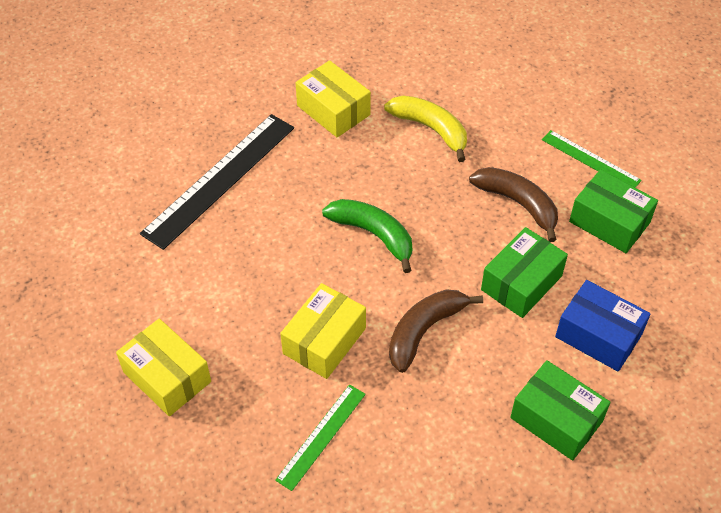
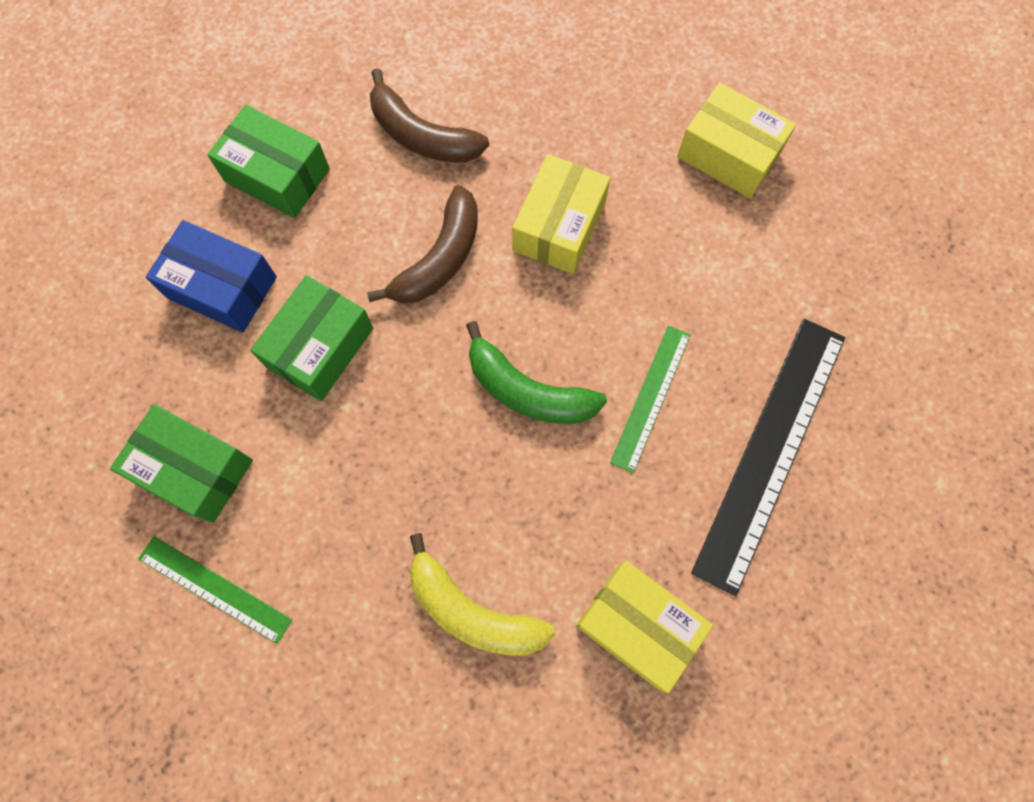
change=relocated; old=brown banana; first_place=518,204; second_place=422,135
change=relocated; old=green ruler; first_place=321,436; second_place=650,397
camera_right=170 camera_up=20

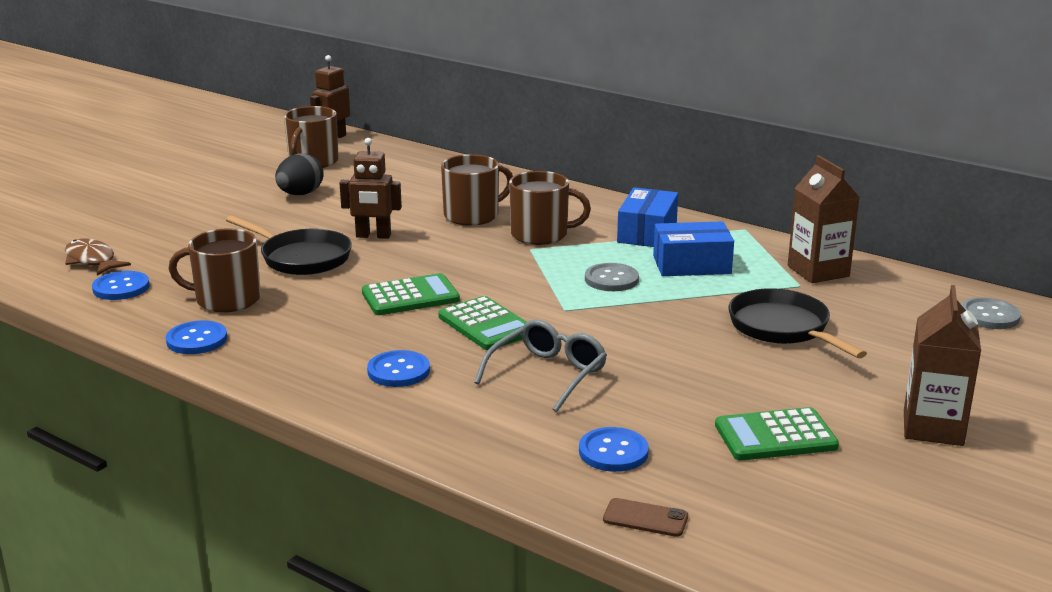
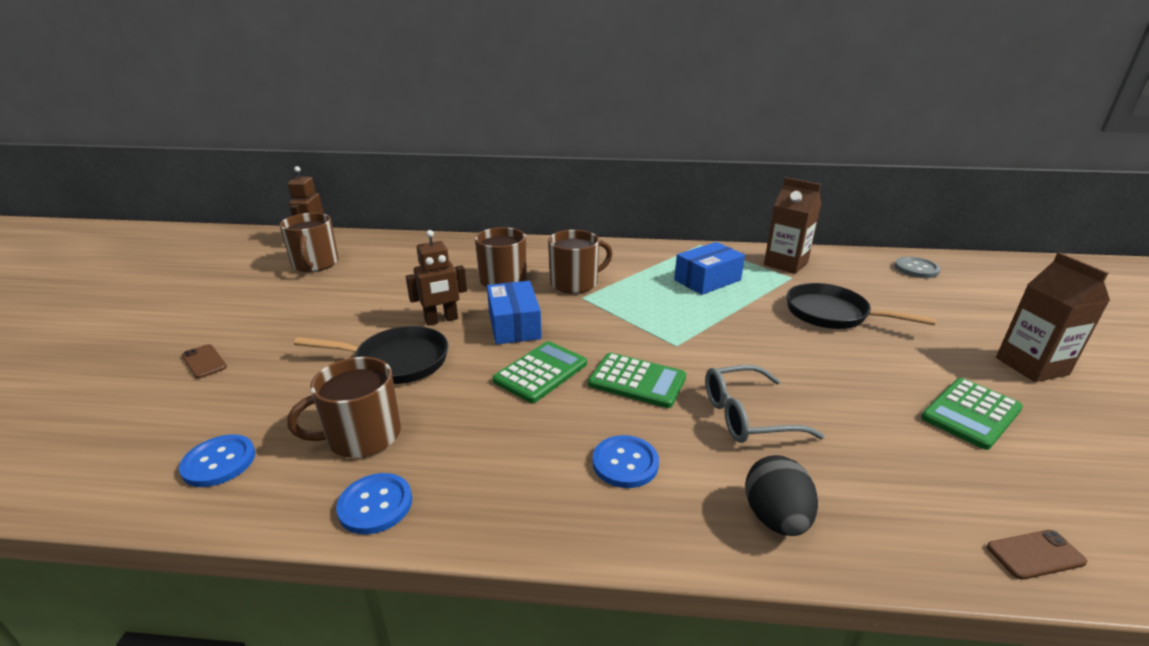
change=appeared; new=brown phone; second_place=204,361
change=relocated; old=blue box; first_place=647,233; second_place=514,325
change=spun; old=grey glasses; first_place=548,374; second_place=747,416; degrees=-105
change=relocated; old=black egg; first_place=300,194; second_place=775,518
change=missing; old=brown fish; first_place=92,260
change=missing; old=blue button; first_place=613,452
change=missing; old=grey button; first_place=611,279
camera_right=-30 camera_up=5

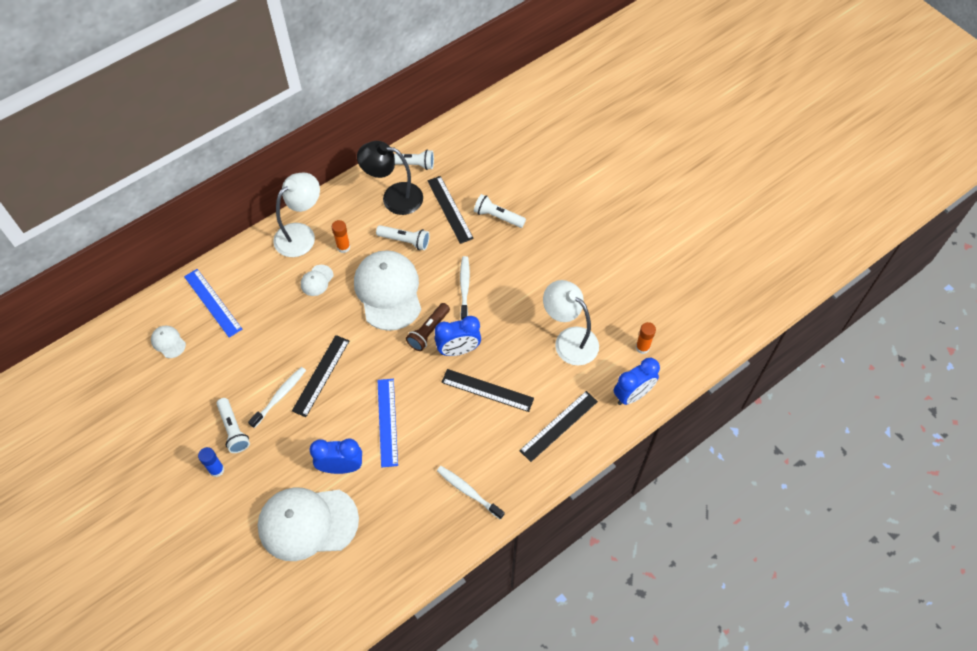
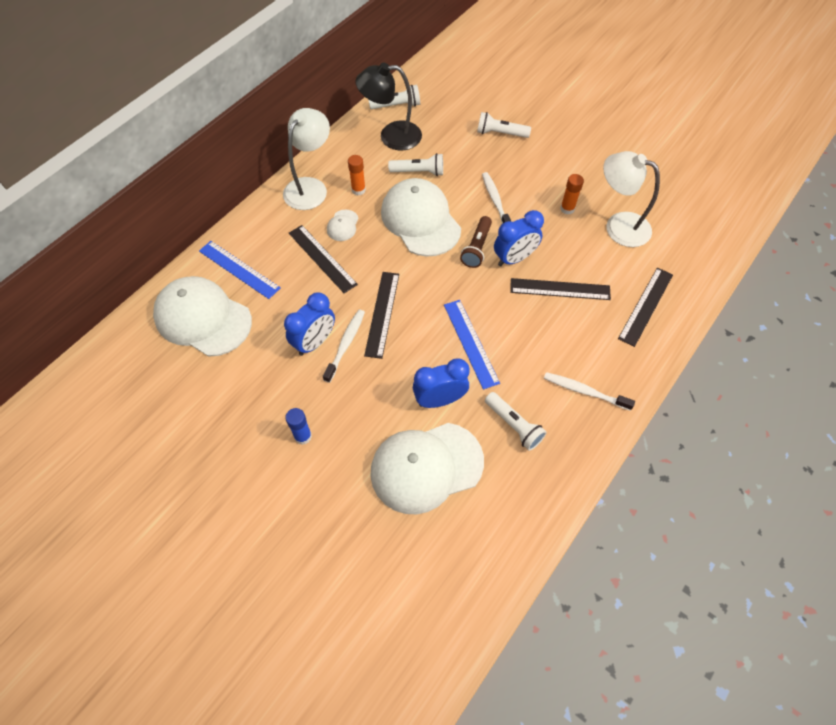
change=size; old=white cap; first_place=168,342; second_place=203,318; factor=2.36
change=relocated; old=blue clock; first_place=632,395; second_place=315,342
change=relocated; old=black ruler; first_place=450,209; second_place=322,258
change=relocated; old=white flashlight; first_place=233,430; second_place=514,425
change=relocated; old=orange glue stick; first_place=642,347; second_place=567,209
camera_right=-15 camera_up=0

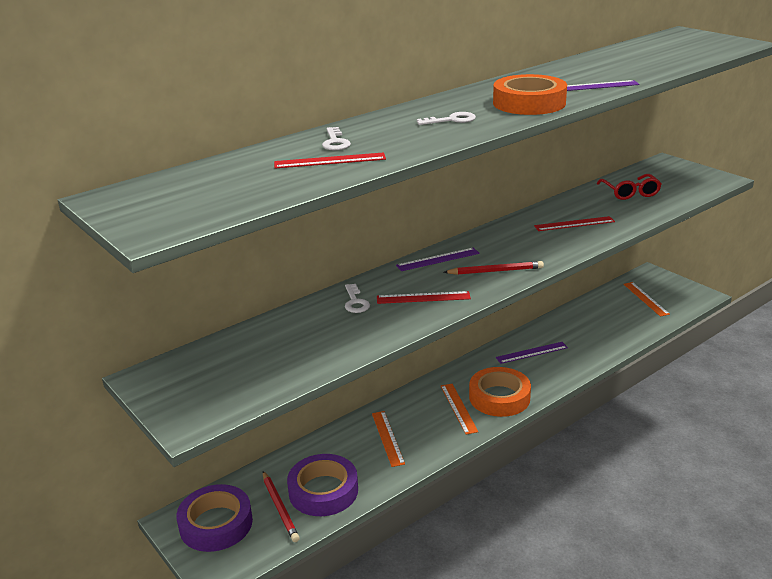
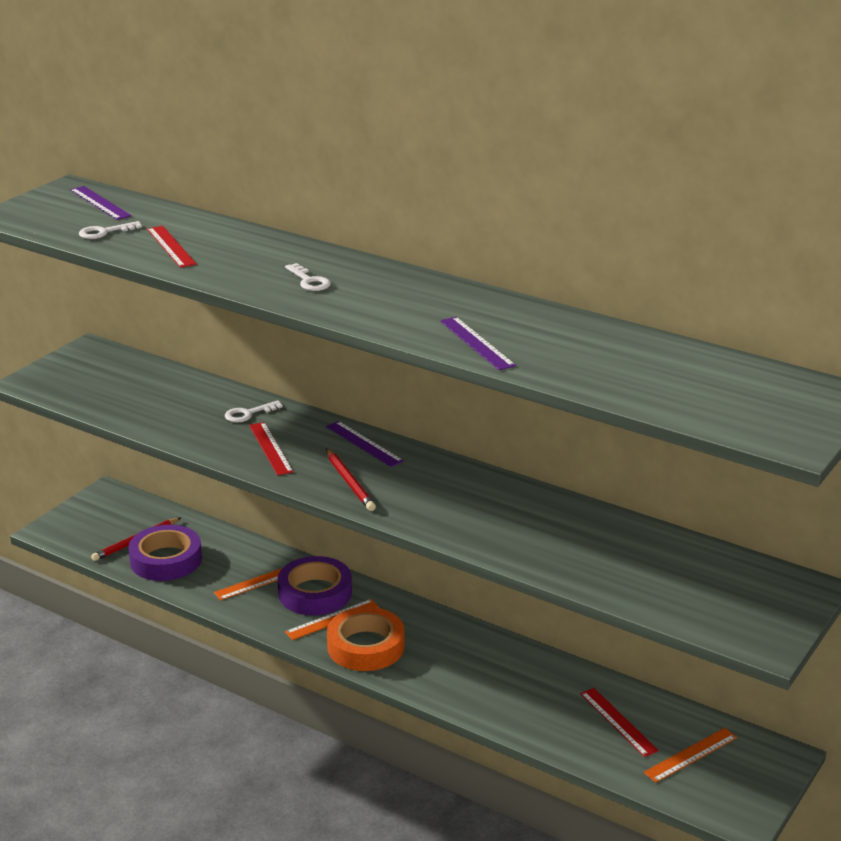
change=relocated; old=purple ruler; first_place=531,352; second_place=100,203
change=relocated; old=white key; first_place=335,142; second_place=104,232
change=relocated; old=purple tape; first_place=216,524; second_place=315,593
change=relocated; old=red ruler; first_place=574,224; second_place=618,721
change=missing; old=orange tape; first_place=529,103
change=missing; old=red glasses; first_place=630,192
camera_right=70 camera_up=0

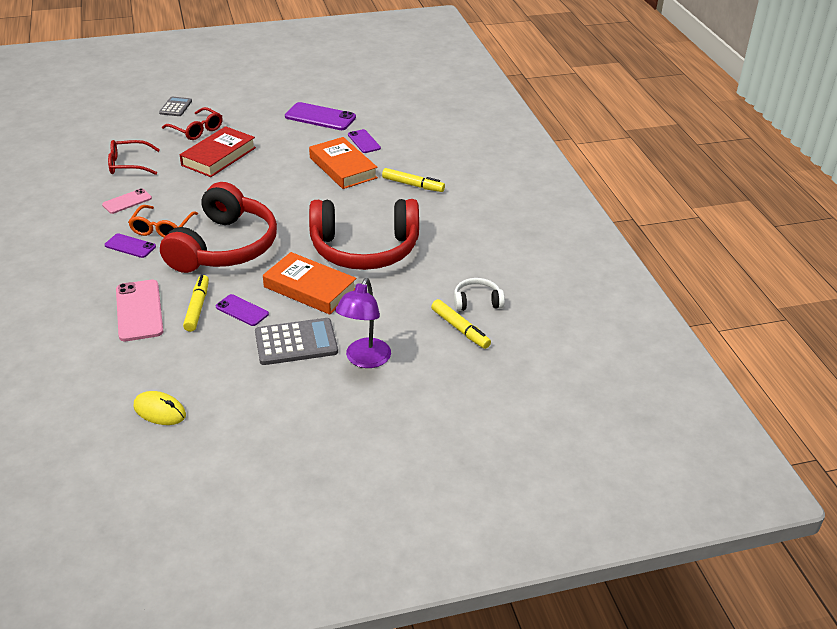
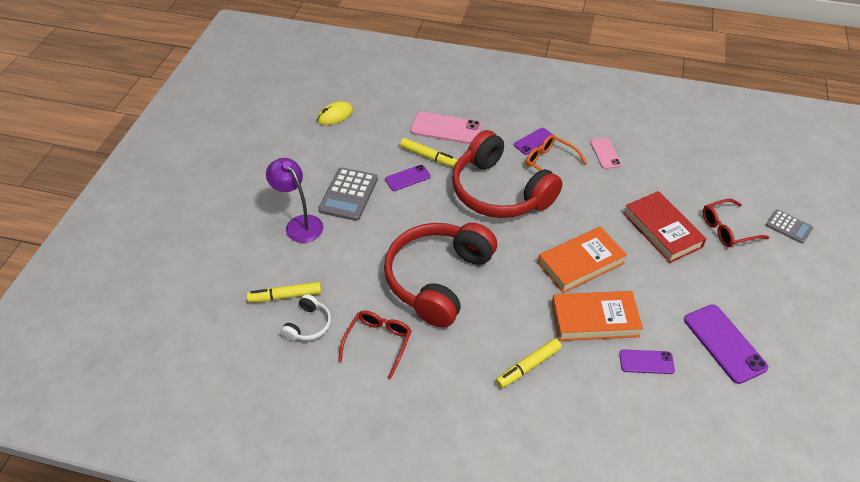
change=relocated; old=red glasses; first_place=128,164; second_place=378,343
change=relocated; old=orange book; first_place=310,288; second_place=580,263
change=spun; old=purple phone; first_place=320,117; second_place=724,343; degrees=-75
camera_right=120 camera_up=10

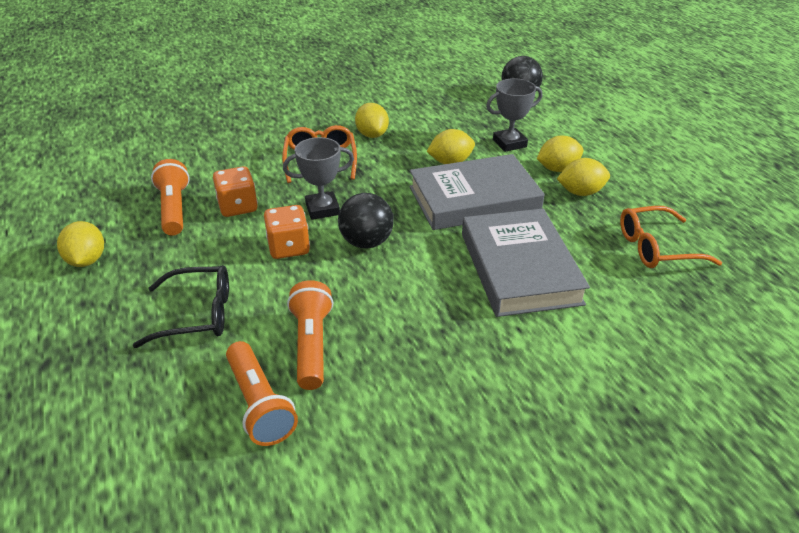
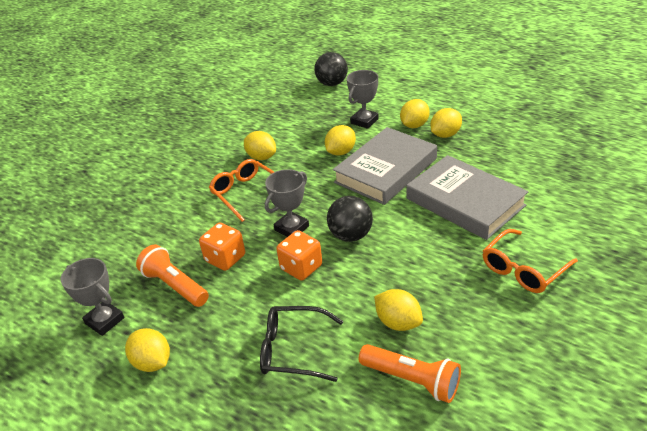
change=appeared; new=grey trophy; second_place=104,321
change=spun; old=black glasses; first_place=197,314; second_place=294,350; degrees=-135
change=exchanged; old=orange flashlight; new=yellow lemon; first_place=312,345; second_place=398,322
change=relocated; old=orange glasses; first_place=657,247; second_place=523,269
camera_right=-30 camera_up=0

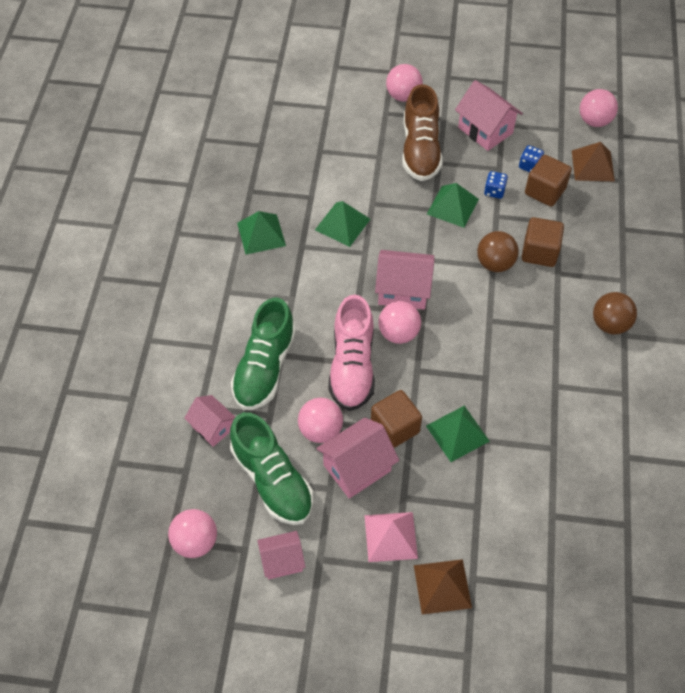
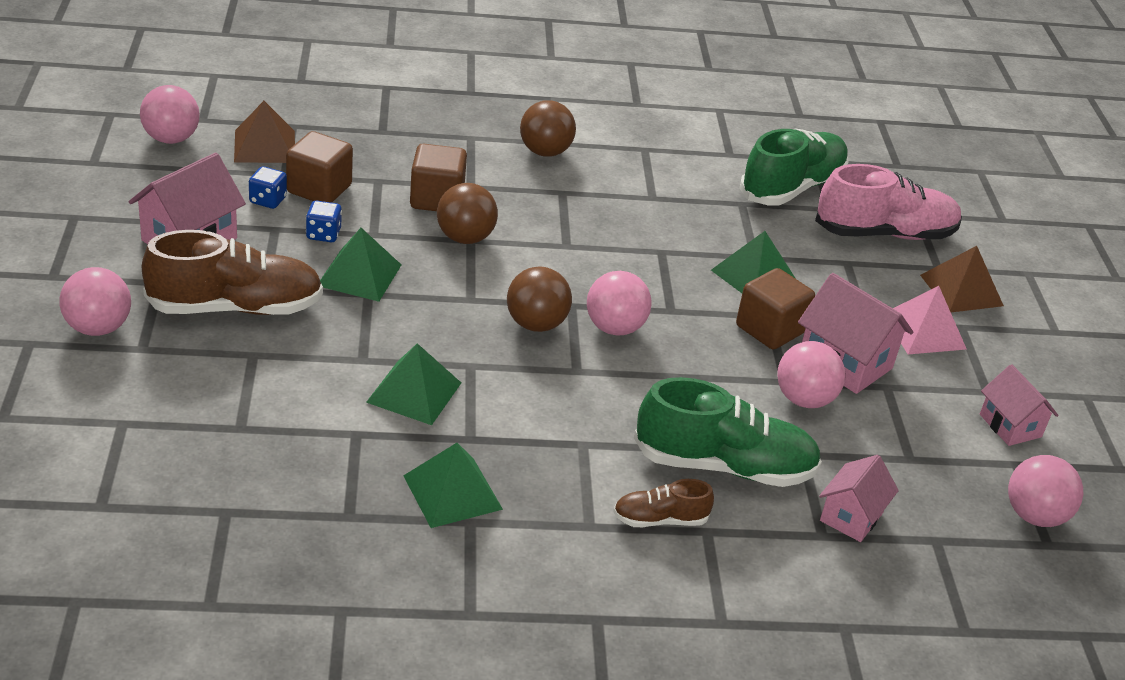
change=exchanged; old=pink house; new=brown ball; first_place=403,290; second_place=536,324
change=appeared; new=brown shoe; second_place=660,520
change=relocated; old=green shoe; first_place=272,480; second_place=792,187
change=relocated; old=pink shoe; first_place=352,366; second_place=884,233
camera_right=-105 camera_up=-20

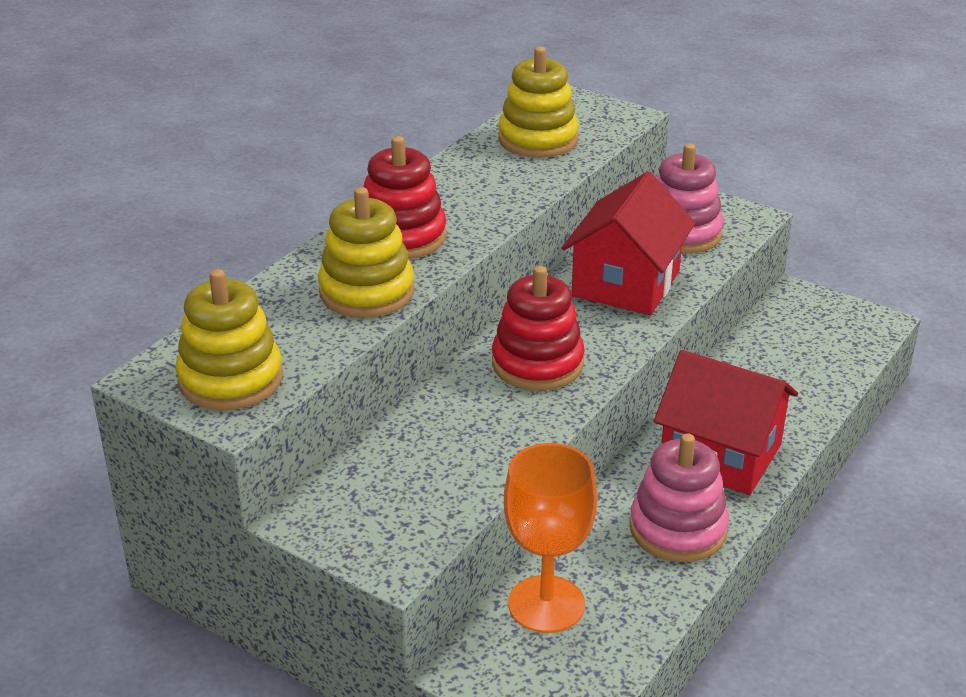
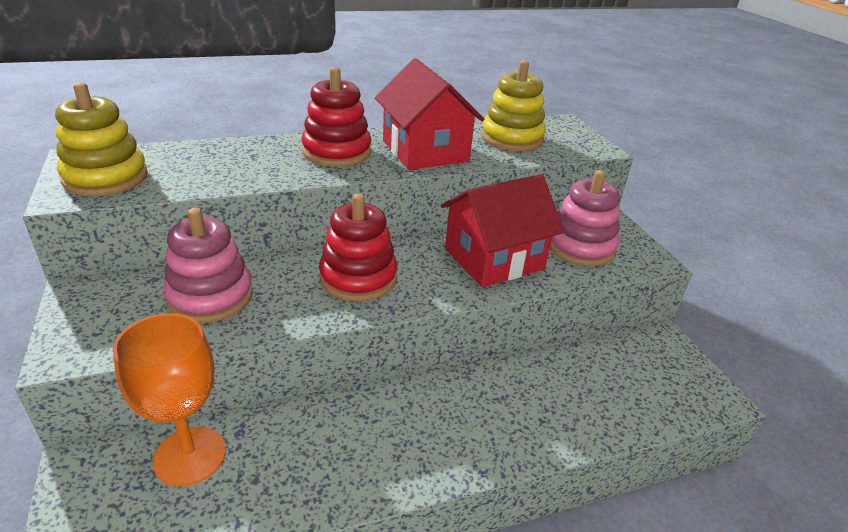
change=relocated; old=pink stacking toy; first_place=678,529; second_place=210,296
change=relocated; old=red house; first_place=720,454; second_place=425,151
change=missing; old=yellow stacking toy; first_place=366,292
camera_right=35 camera_up=0

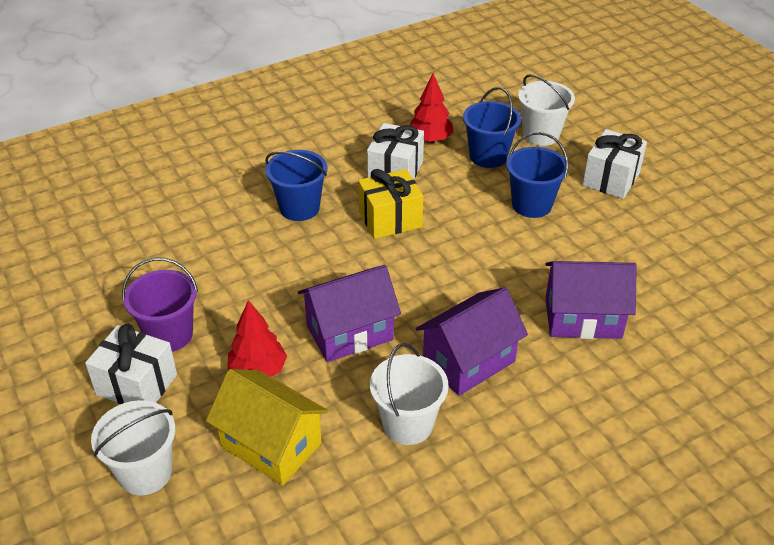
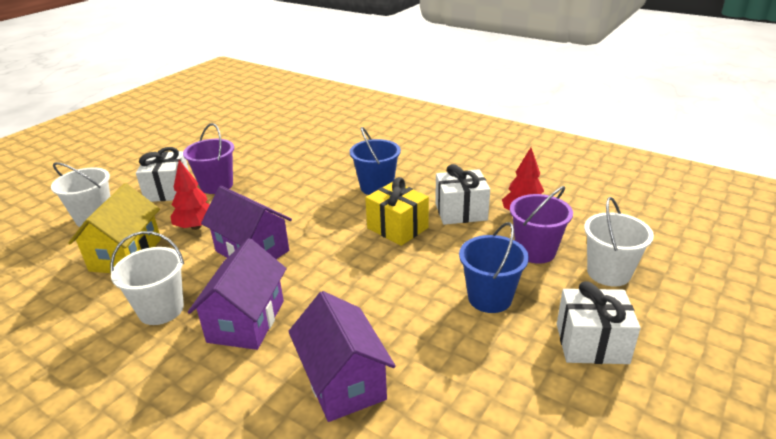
change=spun; old=purple house; first_place=468,361; second_place=246,321; degrees=75
change=colour; old=blue bucket; new=purple bucket; first_place=488,156; second_place=535,251
camera_right=65 camera_up=-10

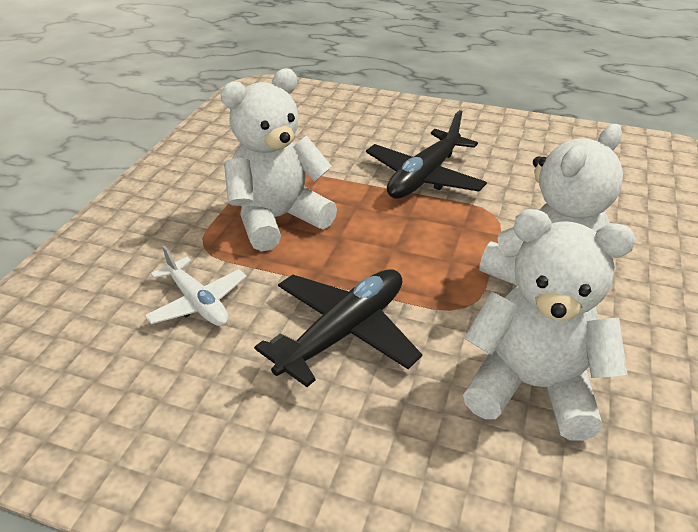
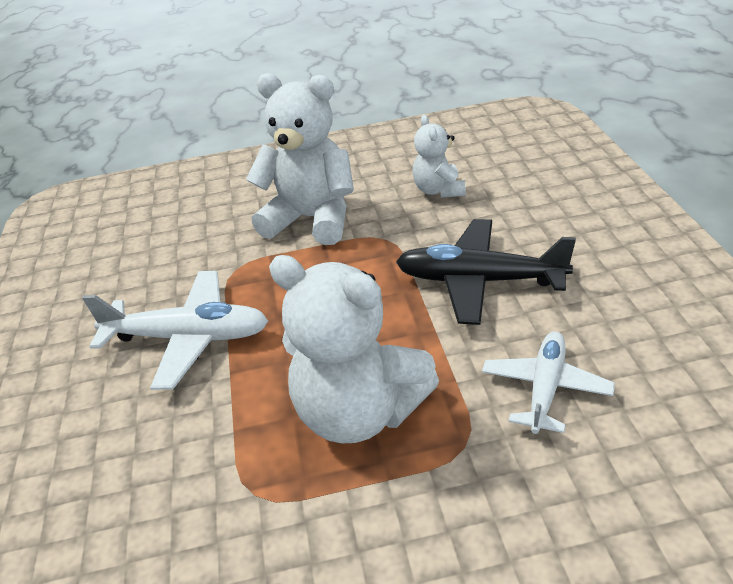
change=colour; old=black plane; new=white plane; first_place=424,177; second_place=189,338
change=size; old=white teddy bear; first_place=532,386; second_place=439,190; factor=0.54
camera_right=-115 camera_up=0

